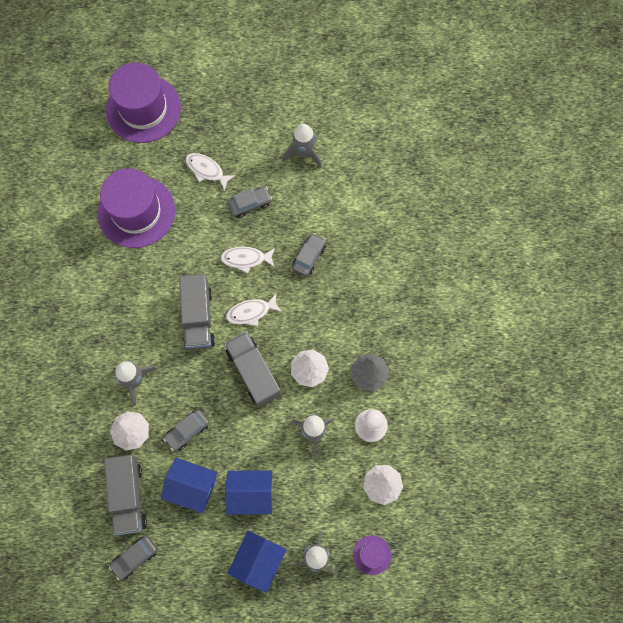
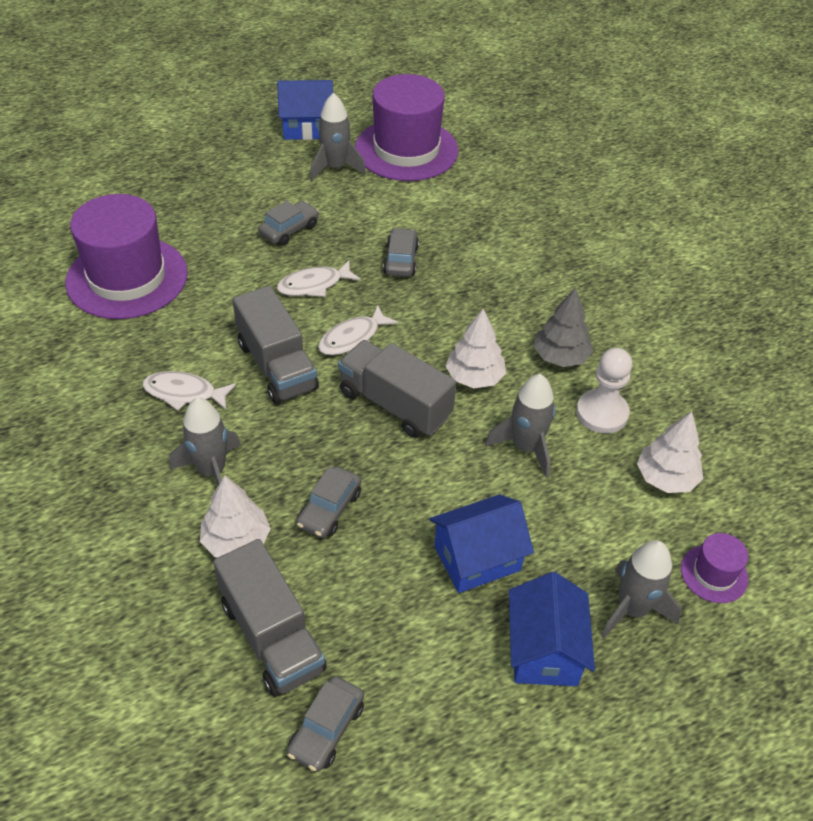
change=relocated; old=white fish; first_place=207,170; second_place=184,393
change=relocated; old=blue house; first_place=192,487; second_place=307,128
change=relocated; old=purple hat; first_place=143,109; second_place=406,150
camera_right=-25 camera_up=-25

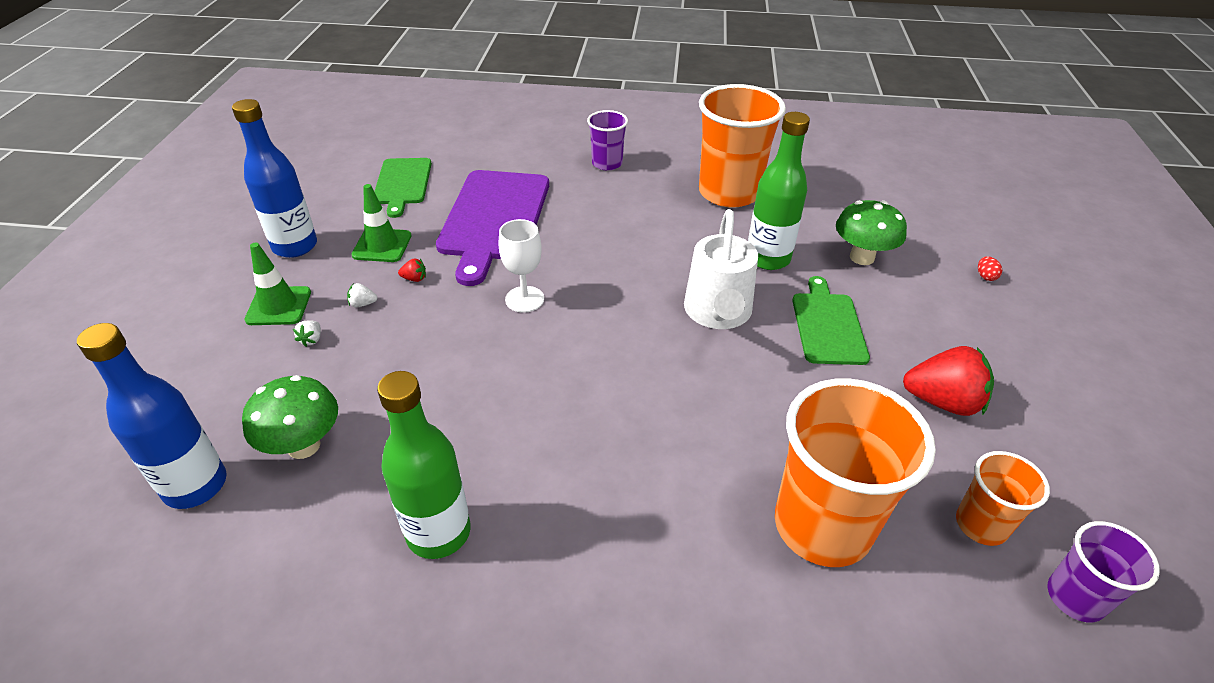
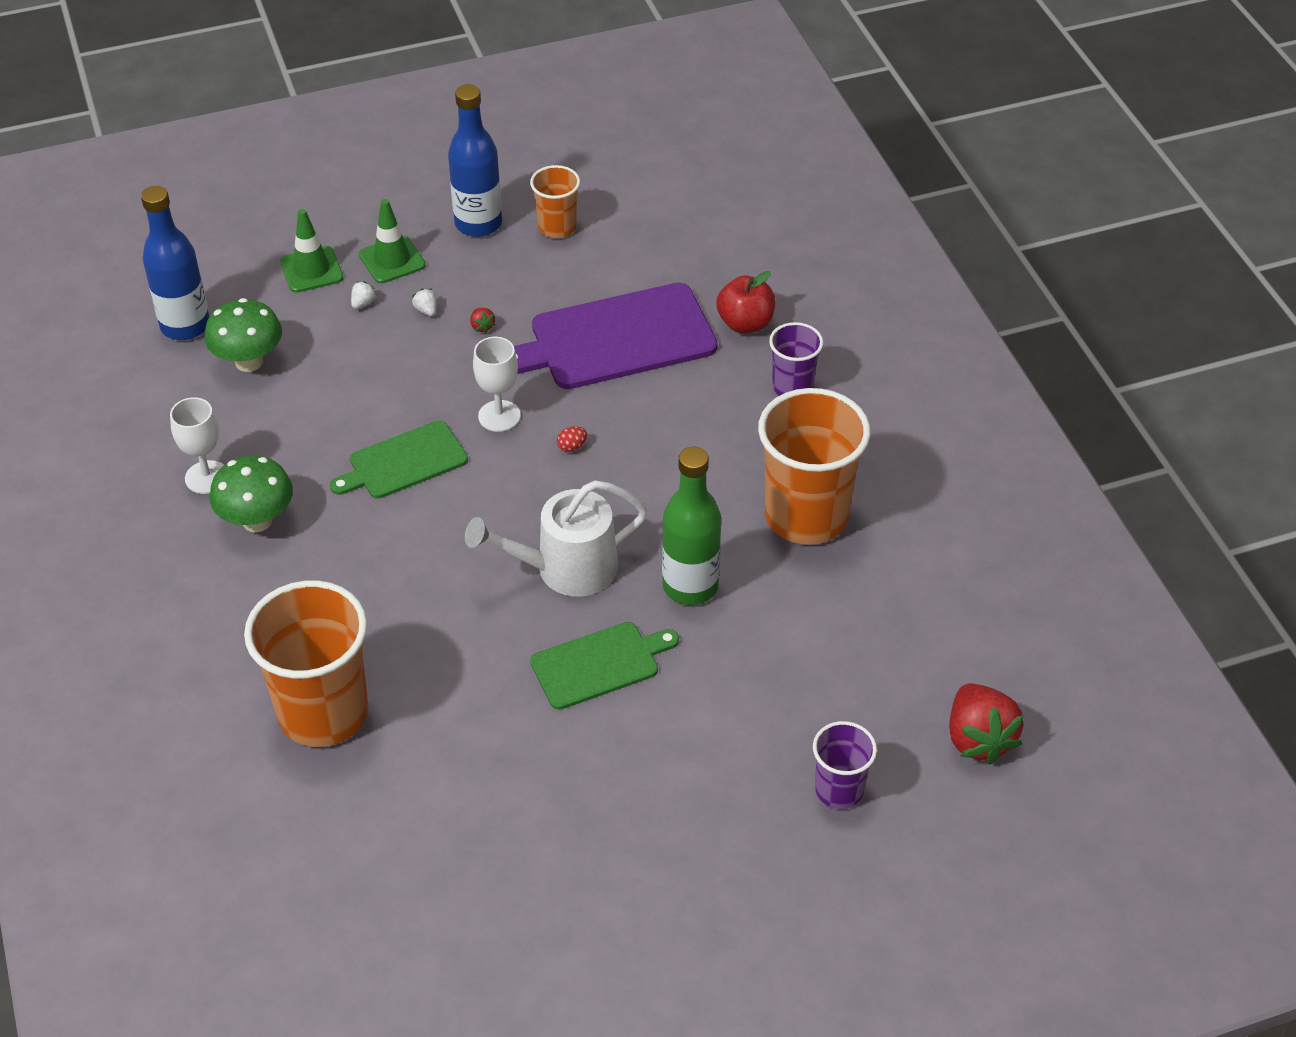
change=exchanged; old=green bottle; new=white goblet; first_place=438,533; second_place=207,477
change=relocated; old=green mushroom; first_place=862,257; second_place=257,521
change=relocated; old=green traffic cone; first_place=382,245; second_place=311,270
change=relocated; old=green cutting board; first_place=402,183; second_place=403,462
change=spun; old=white strawberry; first_place=311,340; second_place=363,303; degrees=135
change=relocated; old=orange cup; first_place=981,524; second_place=557,227
change=relocated; old=red egg; first_place=985,276; second_place=572,447
change=appeared; new=red apple; second_place=745,323
change=relocated; old=purple cup; first_place=1075,597; second_place=839,790
change=relocated; old=red strawberry; first_place=942,402; second_place=978,739
camera_right=65 camera_up=5

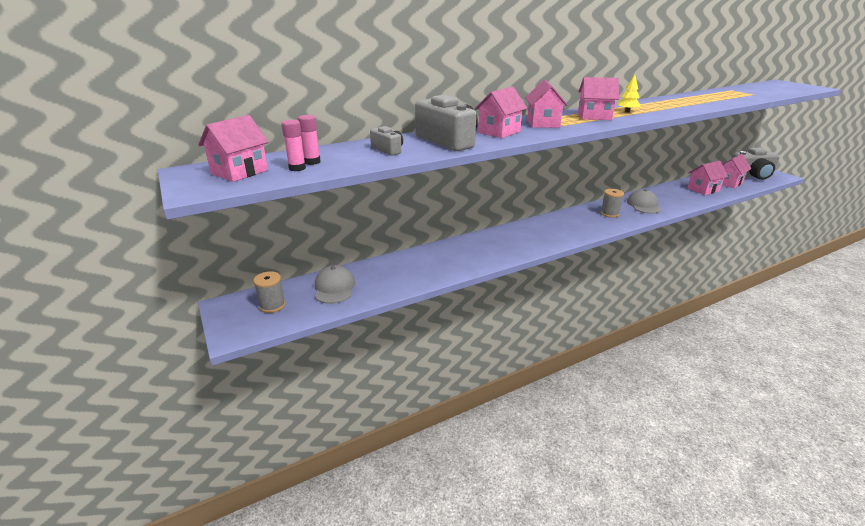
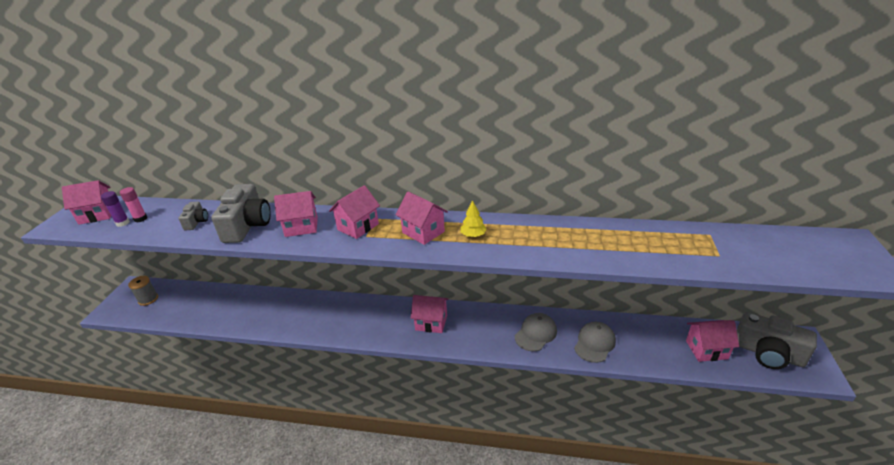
change=colour; old=pink glue stick; new=purple glue stick; first_place=297,168; second_place=123,223
change=relocated; old=pink house; first_place=703,190; second_place=431,322
change=relocated; old=grey cap; first_place=334,288; second_place=594,343
change=missing; old=grey spool; first_place=609,214
camera_right=40 camera_up=5

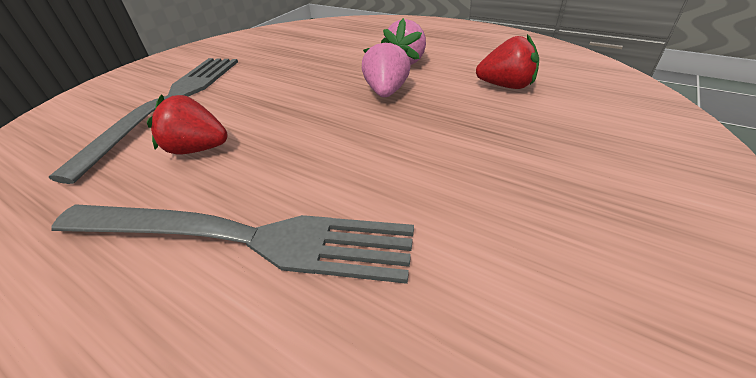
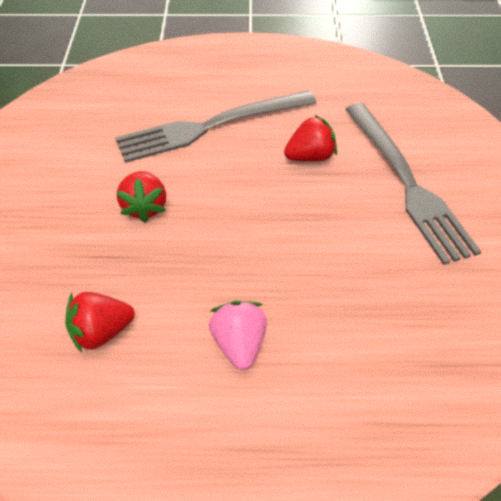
change=appeared; new=red strawberry; second_place=145,207
change=missing; old=pink strawberry; first_place=386,91
camera_right=145 camera_up=10

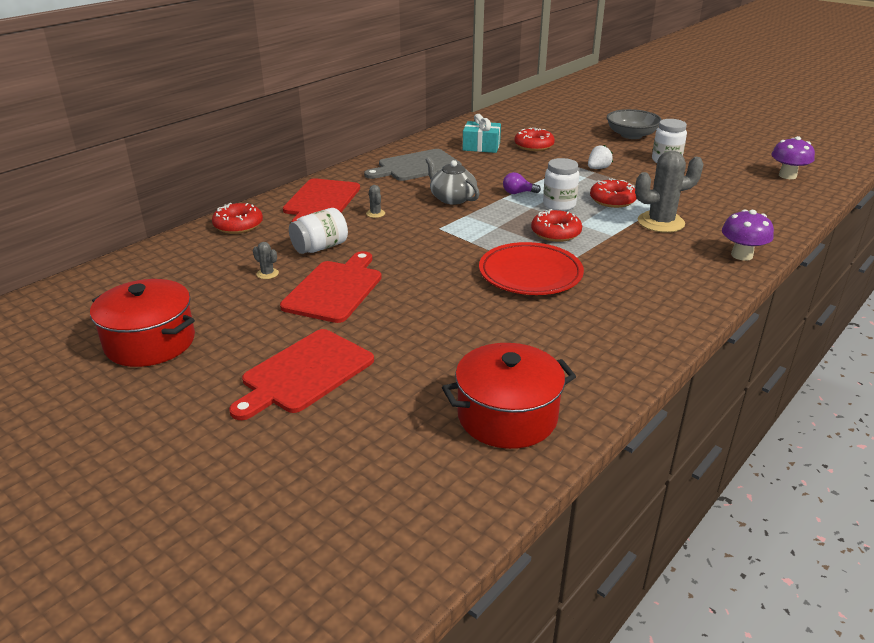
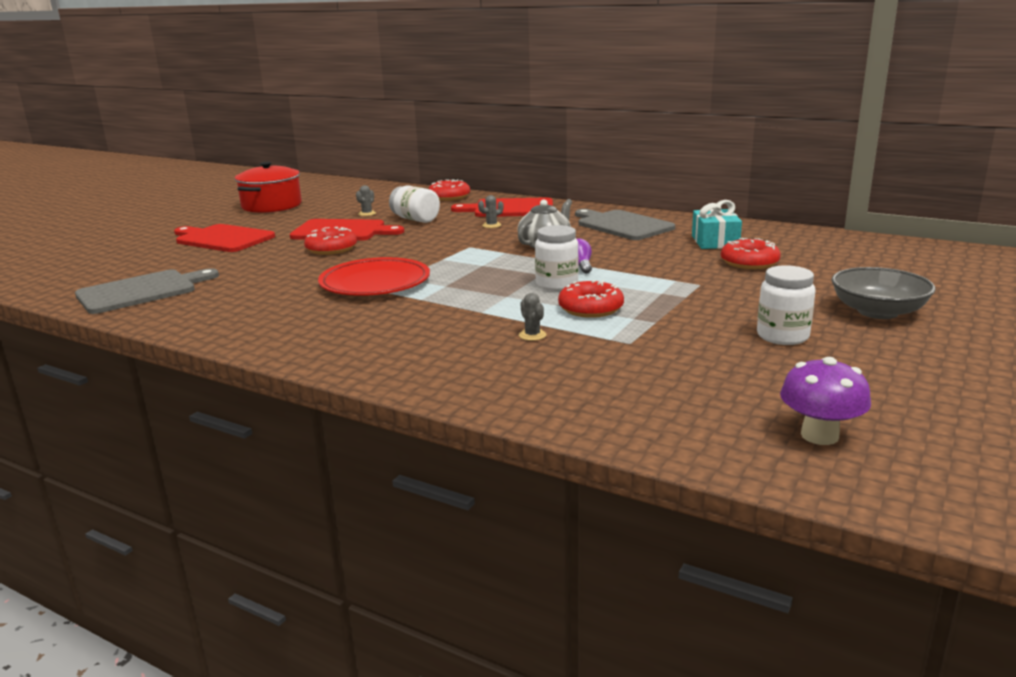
change=exchanged; old=red pot; new=grey cutting board; first_place=507,416; second_place=141,291
change=relocated; old=red donut; first_place=555,233; second_place=331,249
change=size; old=grey cactus; first_place=660,222; second_place=532,335; factor=0.42
change=missing; old=white strawberry; first_place=598,168
change=missing; old=purple mushroom; first_place=741,255
camera_right=80 camera_up=-10

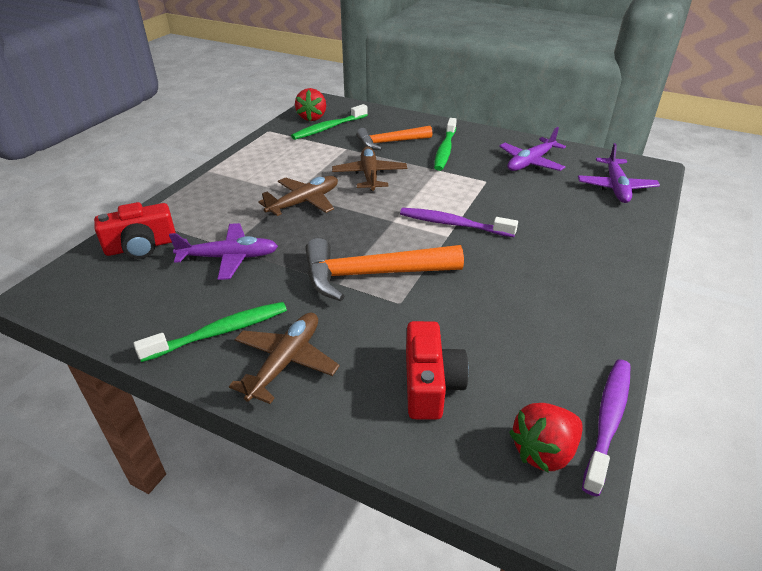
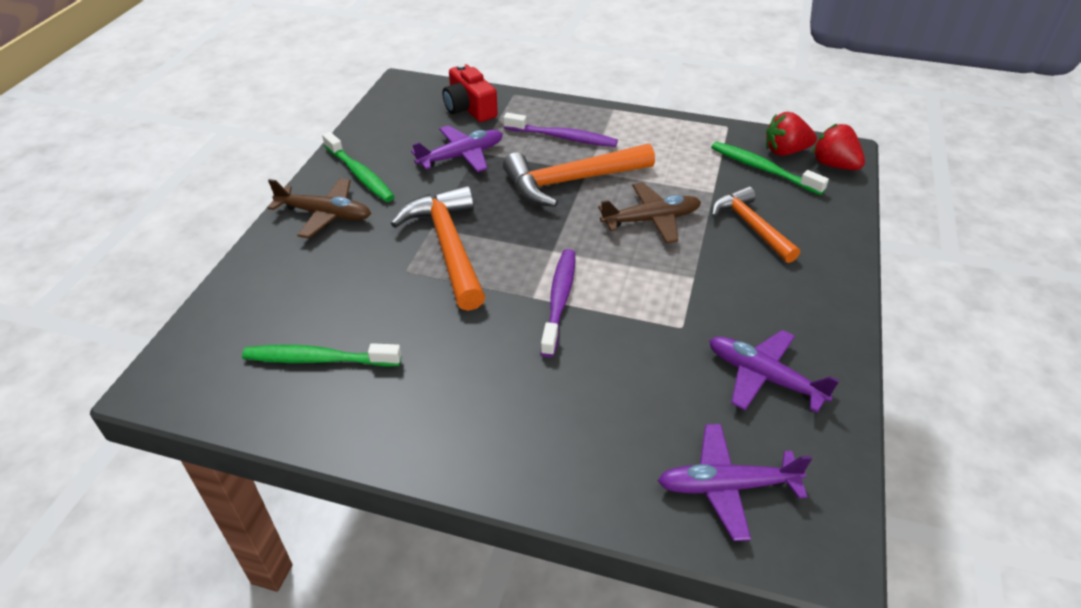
change=relocated; old=green toothbrush; first_place=445,150; second_place=318,359
change=spun; old=purple plane; first_place=229,258; second_place=461,156; degrees=-105
change=relocated; old=purple toothbrush; first_place=608,420; second_place=563,137
change=exchanged; old=brown plane; new=orange hammer; first_place=304,202; second_place=571,181
change=relocated; old=red strawberry; first_place=543,451; second_place=834,165
change=missing; old=red camera; first_place=430,384
camera_right=80 camera_up=5

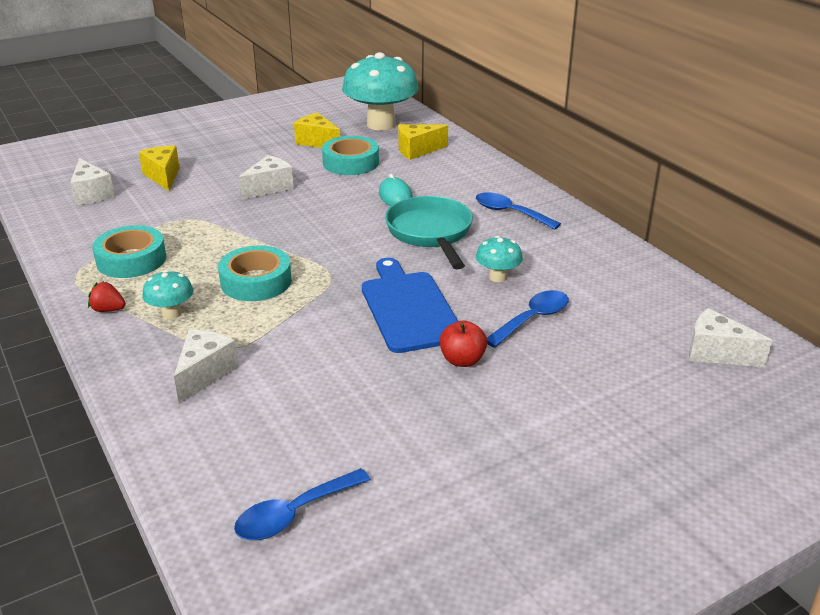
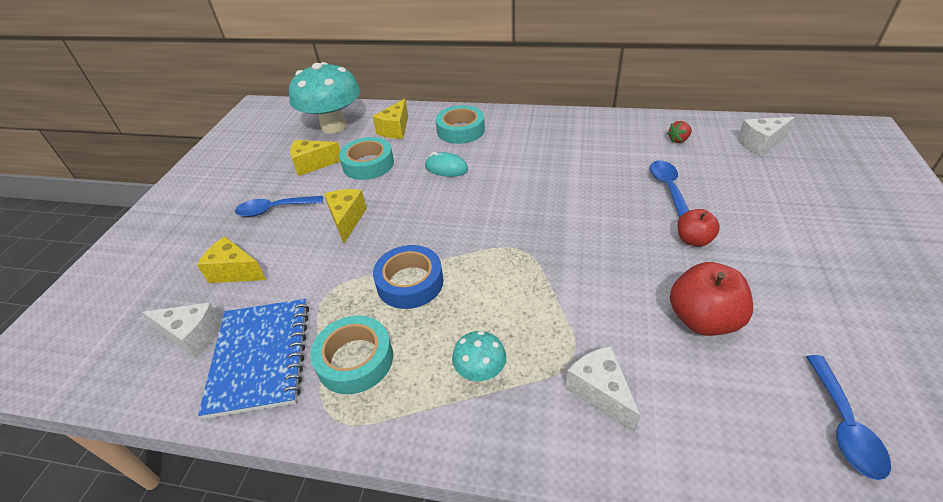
change=appeared; new=blue notebook; second_place=260,357
change=relocated; old=blue spoon; first_place=510,213; second_place=274,209
change=colour; old=white cheese; new=yellow cheese; first_place=269,188; second_place=347,220
change=appeared; new=blue tape; second_place=410,282
change=relocated; old=turquoise tape; first_place=256,281; second_place=461,130
change=relocated; old=red strawberry; first_place=108,310; second_place=678,140
change=appeared; new=red apple; second_place=702,319
change=missing; old=blue cutting board; first_place=409,308
change=missing; old=turquoise pan; first_place=430,233
change=missing; old=turquoise mushroom; first_place=497,277
camera_right=-45 camera_up=10

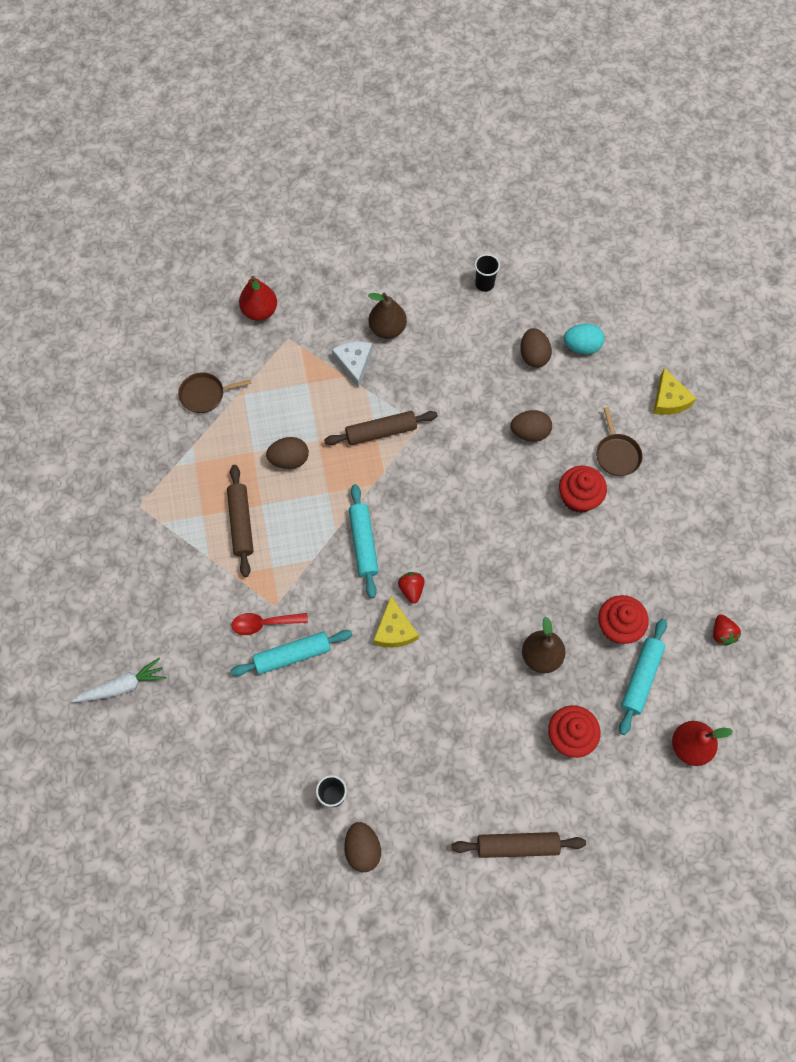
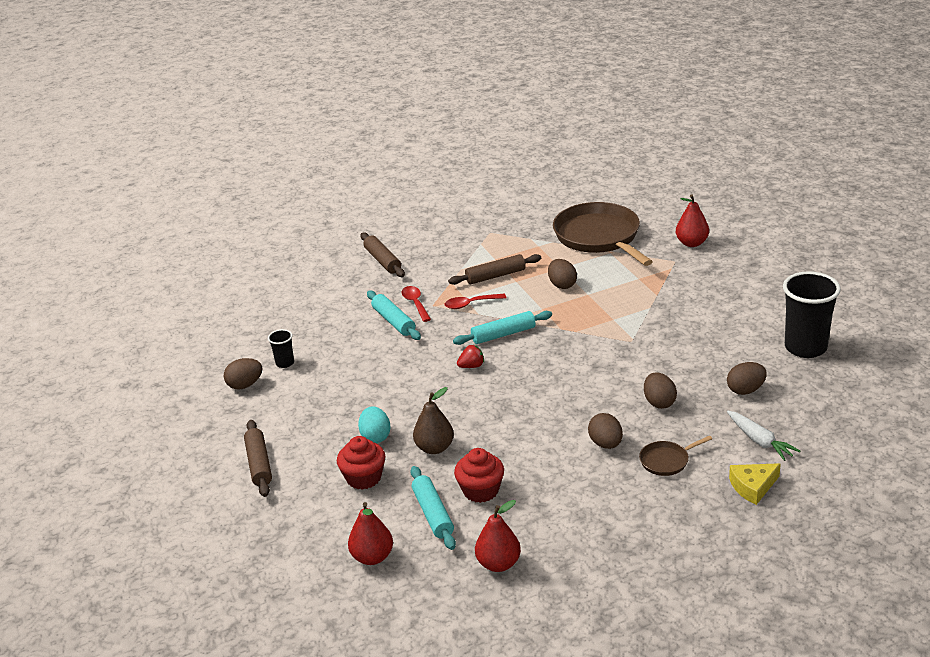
change=relocated; old=turquoise egg; first_place=581,346; second_place=375,437
change=relocated; old=brown rolling pin; first_place=381,432; second_place=383,261
change=spun; old=turquoise rolling pin; first_place=641,678; second_place=433,514; degrees=60
change=appeared; new=red spoon; second_place=470,304
change=exchanged; old=red strawberry; new=red pear; first_place=722,633; second_place=498,564
change=size; old=brown pan; first_place=205,394; second_place=599,237; factor=2.3
change=exchanged; old=red cupcake; new=brown egg; first_place=578,497; second_place=606,444
change=relocated; old=white carrot; first_place=122,686; second_place=760,441
change=size; old=black cup; first_place=484,284; second_place=805,347; factor=2.14
change=missing; old=white cheese; first_place=354,363
change=missing; old=brown pear; first_place=387,329
change=missing; old=yellow cheese; first_place=394,630
camera_right=80 camera_up=-35

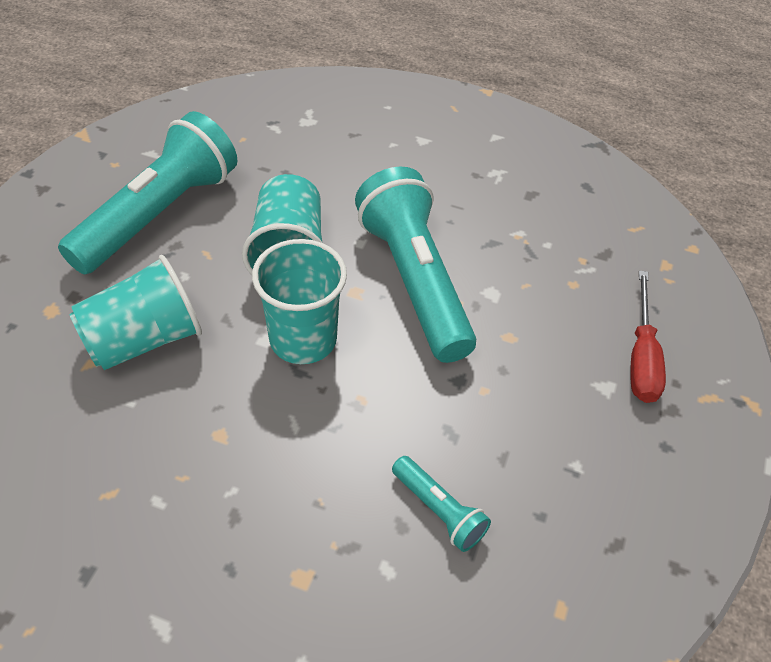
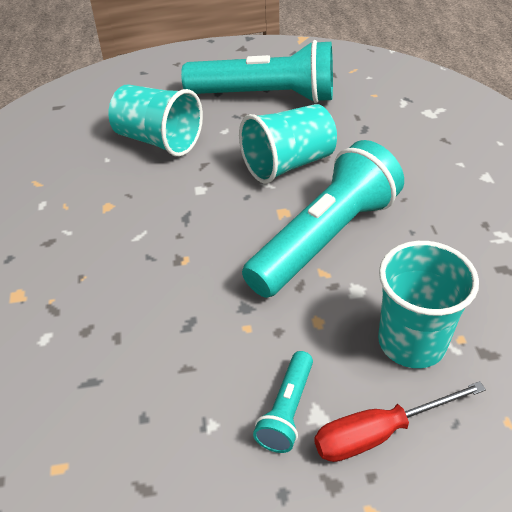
change=relocated; old=turquoise flashlight; first_place=439,510; second_place=287,410
change=relocated; old=turquoise cup; first_place=303,339; second_place=412,342
camera_right=65 camera_up=-5

